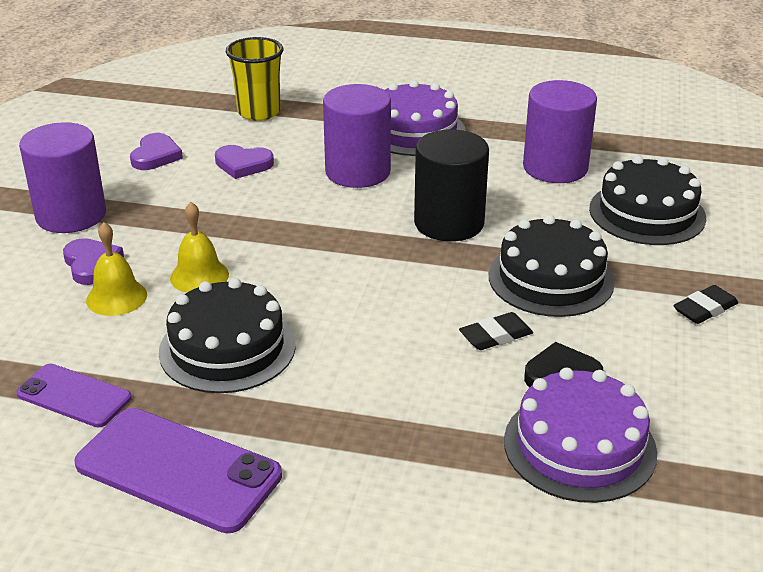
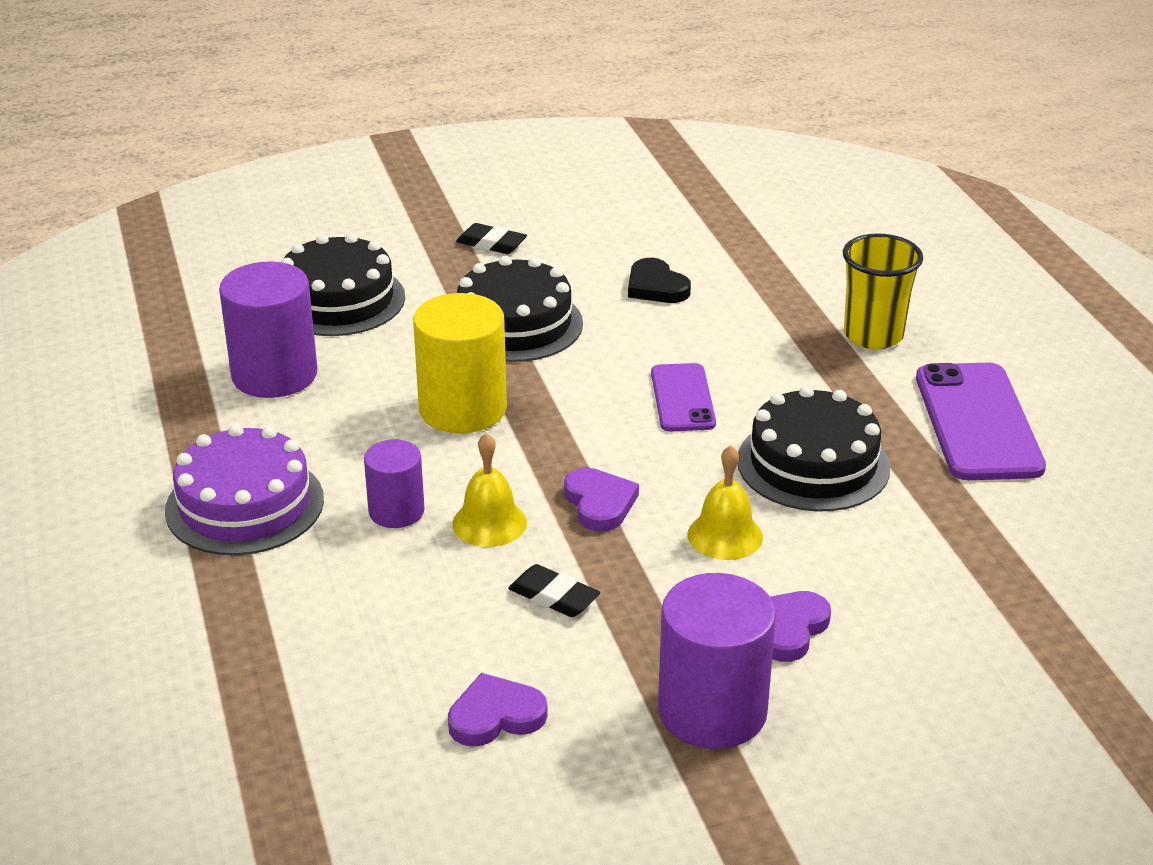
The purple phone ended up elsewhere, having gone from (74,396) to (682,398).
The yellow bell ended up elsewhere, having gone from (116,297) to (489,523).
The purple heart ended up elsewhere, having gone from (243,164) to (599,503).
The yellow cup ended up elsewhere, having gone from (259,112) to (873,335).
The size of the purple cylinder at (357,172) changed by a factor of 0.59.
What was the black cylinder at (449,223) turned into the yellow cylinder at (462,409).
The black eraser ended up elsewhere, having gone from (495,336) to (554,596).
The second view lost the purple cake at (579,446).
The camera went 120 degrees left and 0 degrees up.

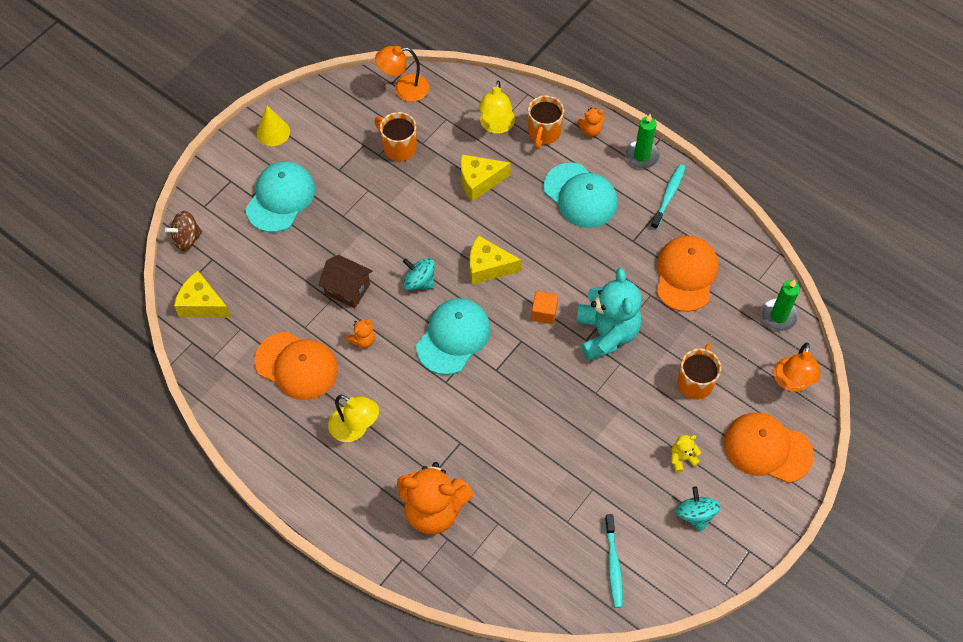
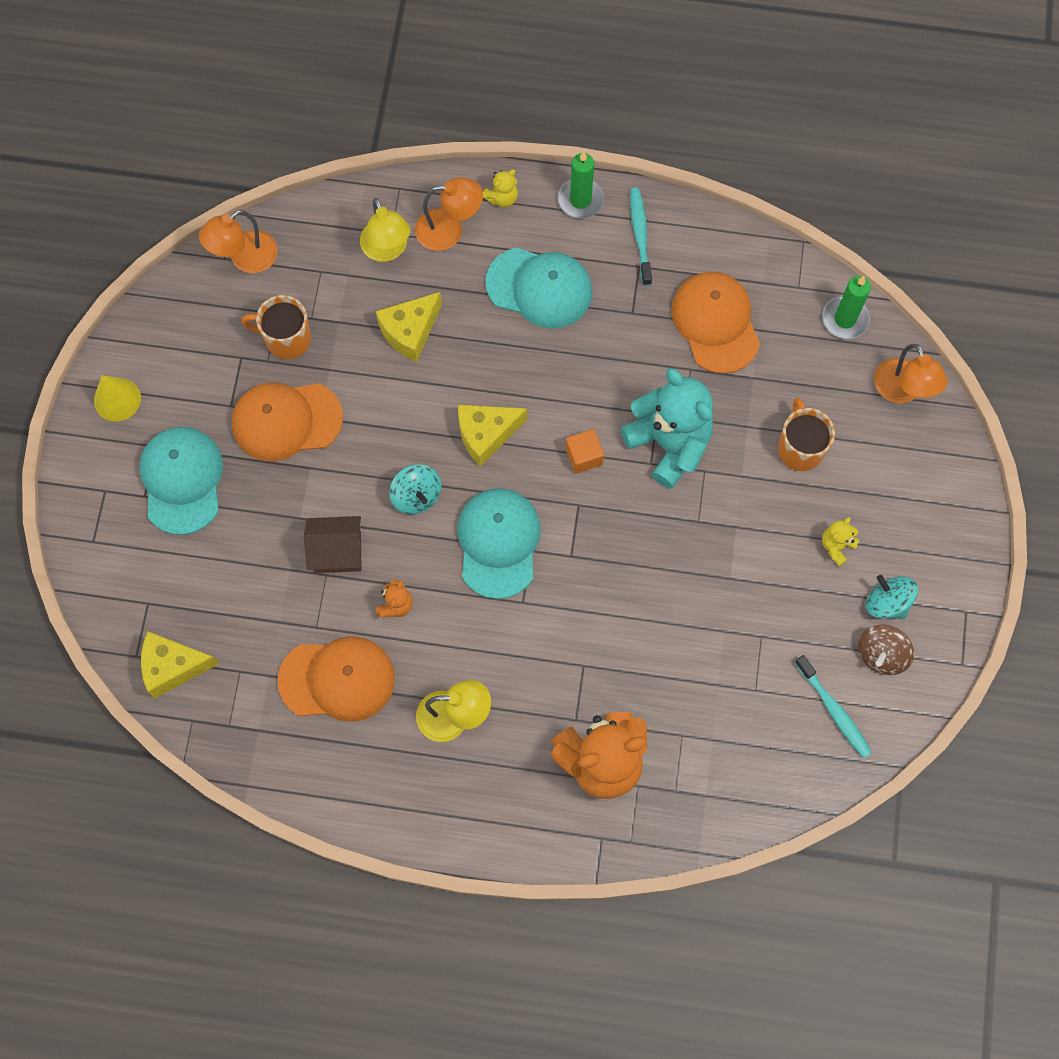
The brown spinning top ended up elsewhere, having gone from (186,239) to (881,654).
The turquoise spinning top at (419,281) ended up facing another way, 120 degrees counterclockwise from before.
Where the orange mug stood at (544,133), the orange lamp came to stand at (449,230).
What was the orange teddy bear at (590,130) turned into the yellow teddy bear at (502,198).
The orange cap ended up elsewhere, having gone from (767,448) to (286,421).
The camera went 30 degrees left and 10 degrees up.

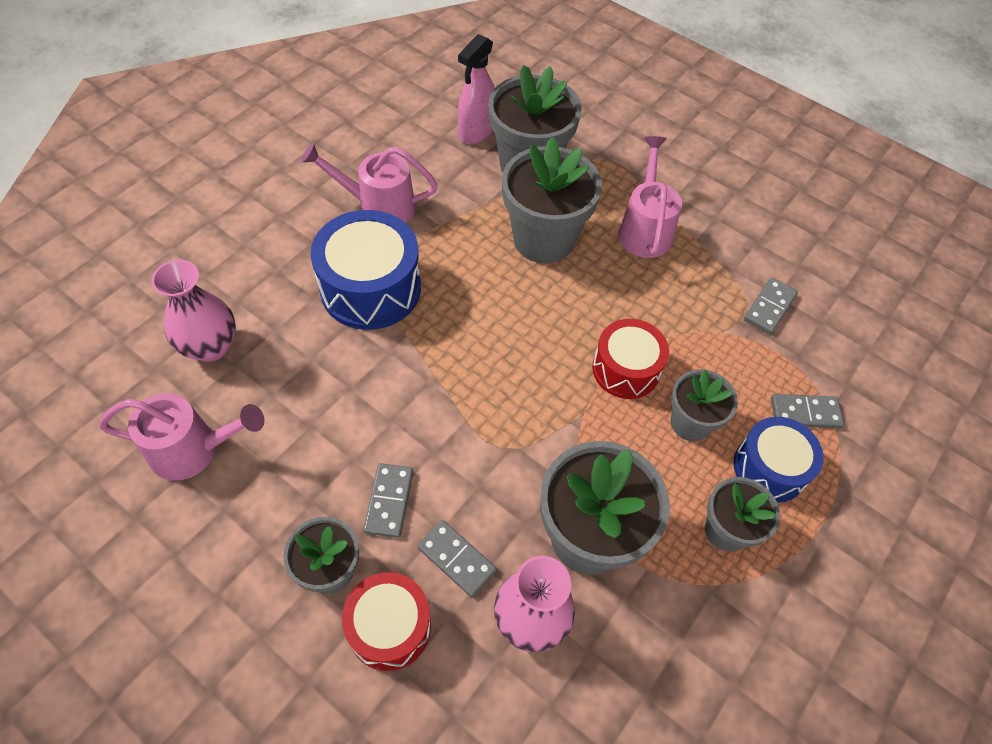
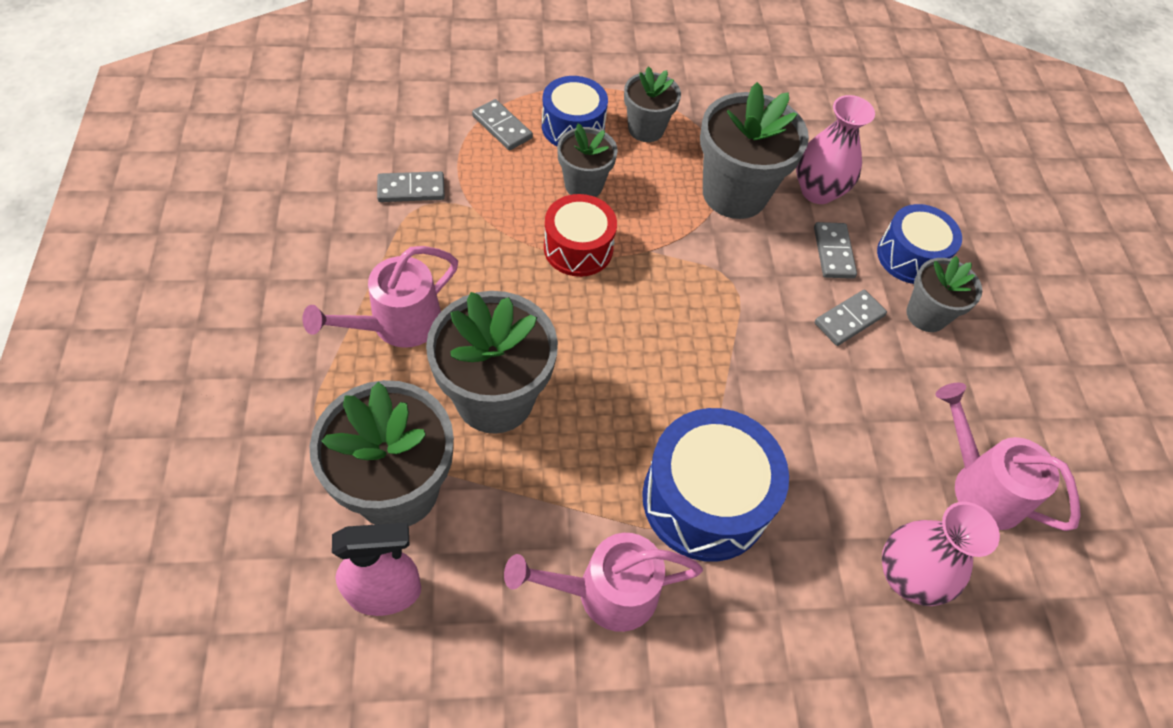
The pink watering can at (378,206) ended up facing another way, 120 degrees clockwise from before.
What was the red drum at (389,627) turned into the blue drum at (910,256).
The camera went 135 degrees left and 0 degrees up.

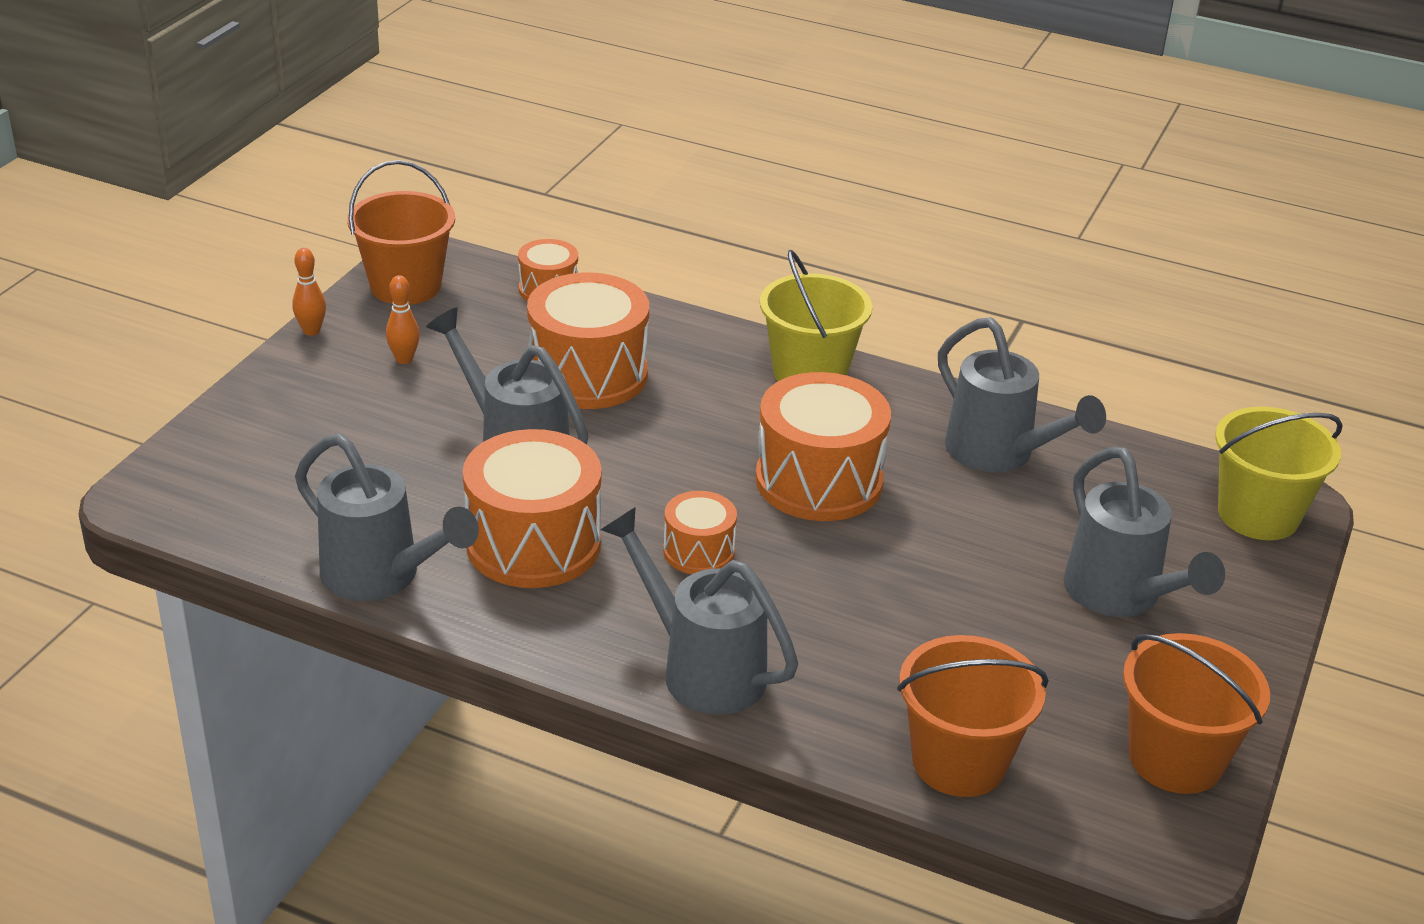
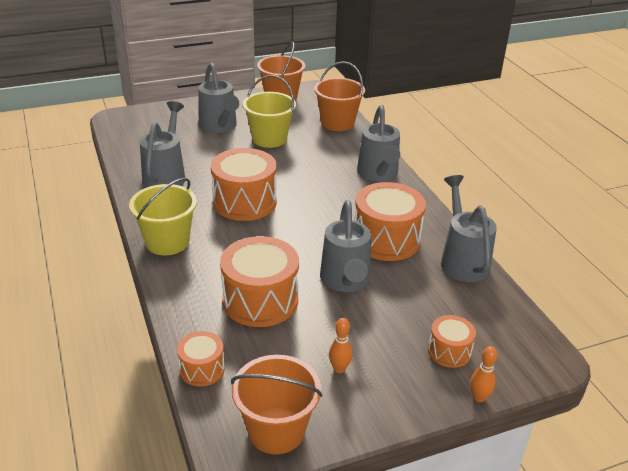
The orange bowling pin ended up elsewhere, having gone from (311,331) to (479,397).
The orange drum ended up elsewhere, having gone from (698,551) to (449,351).
The grey watering can at (1120,596) ended up facing another way, 135 degrees clockwise from before.
The yellow bucket ended up elsewhere, having gone from (1258,515) to (269,139).
The camera went 135 degrees left and 0 degrees up.

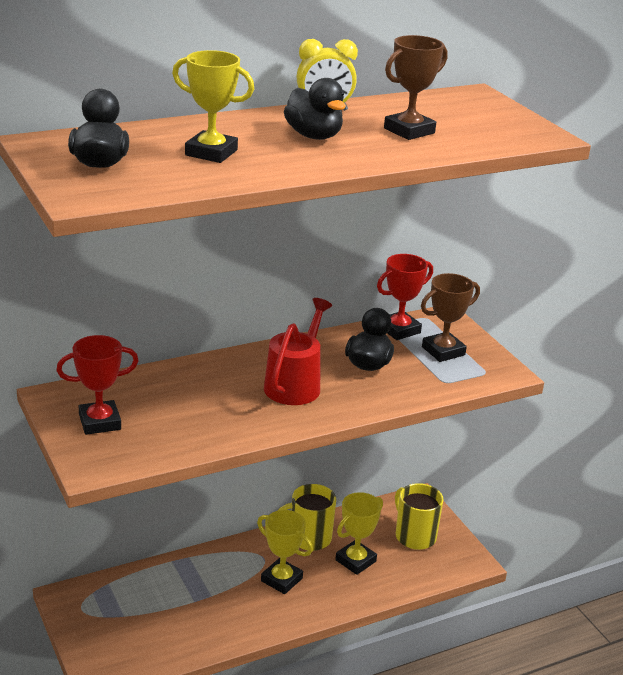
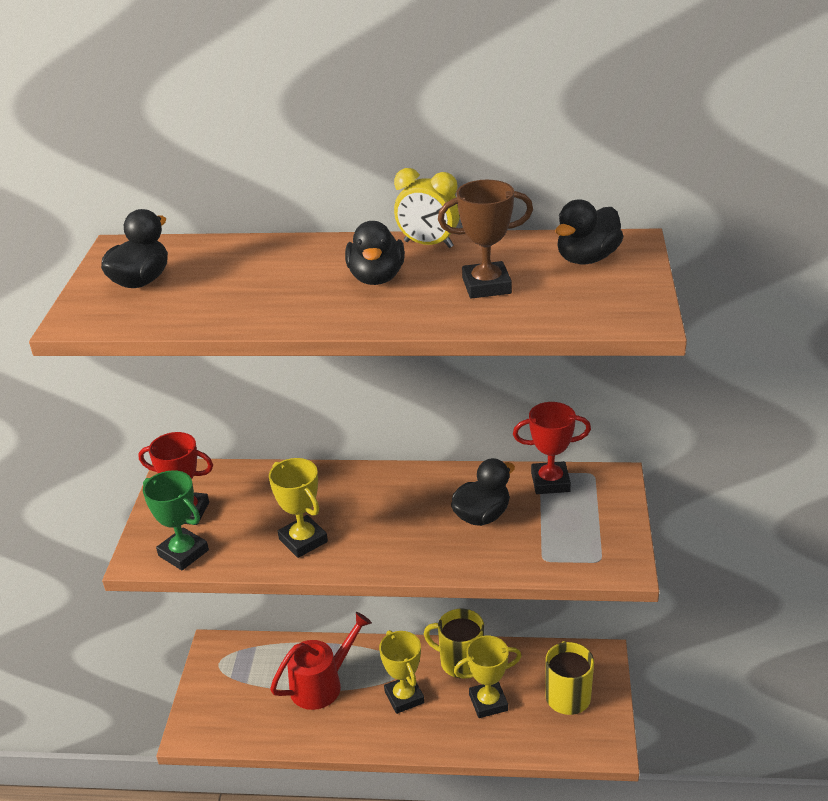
The yellow trophy ended up elsewhere, having gone from (211,153) to (303,540).
The red watering can ended up elsewhere, having gone from (295,384) to (321,684).
The second view lost the brown trophy at (443,351).
The second view gained the green trophy at (183,553).
The second view gained the black duck at (587,258).
The camera went 35 degrees right and 5 degrees up.

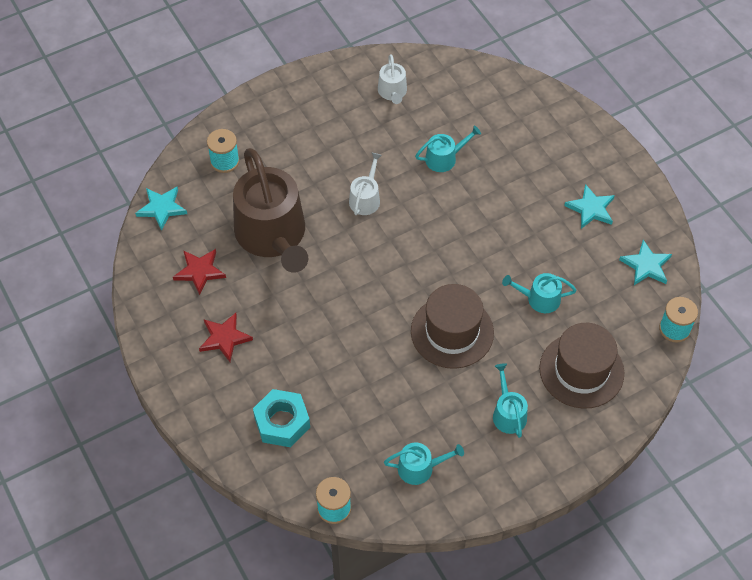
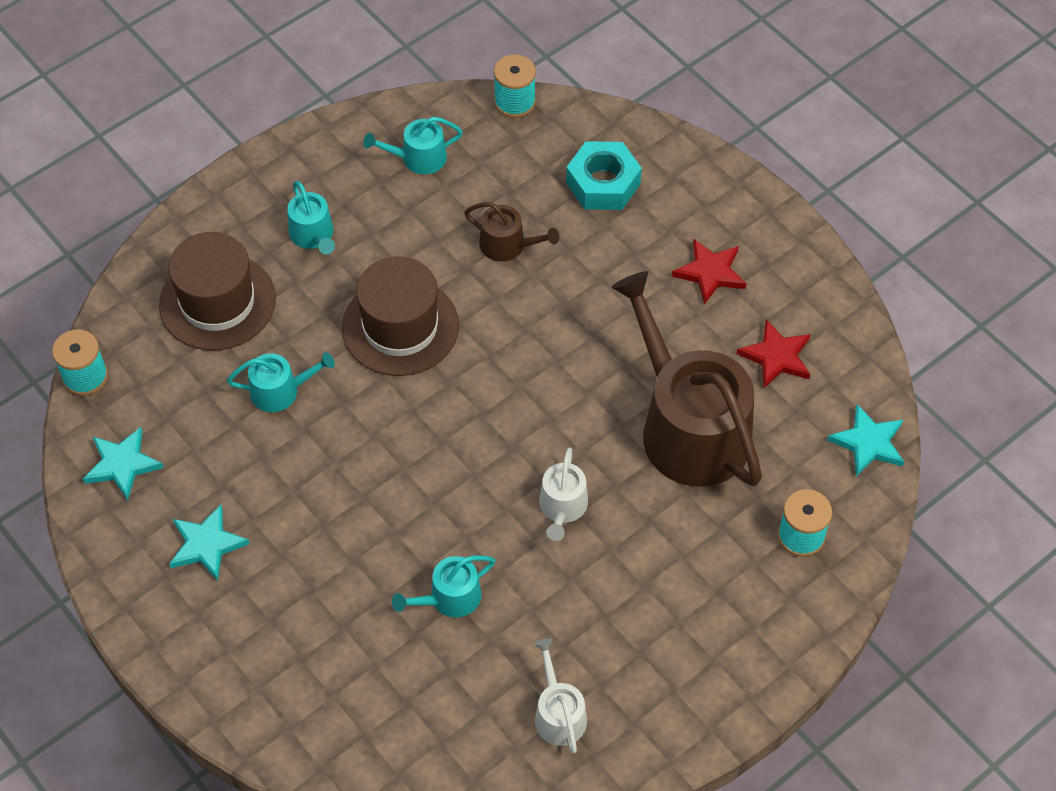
The second view gained the brown watering can at (508,245).
The camera went 170 degrees right and 0 degrees up.

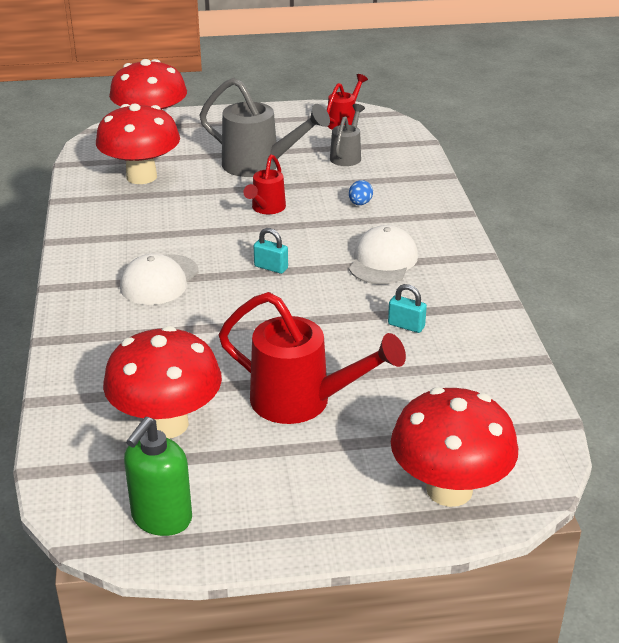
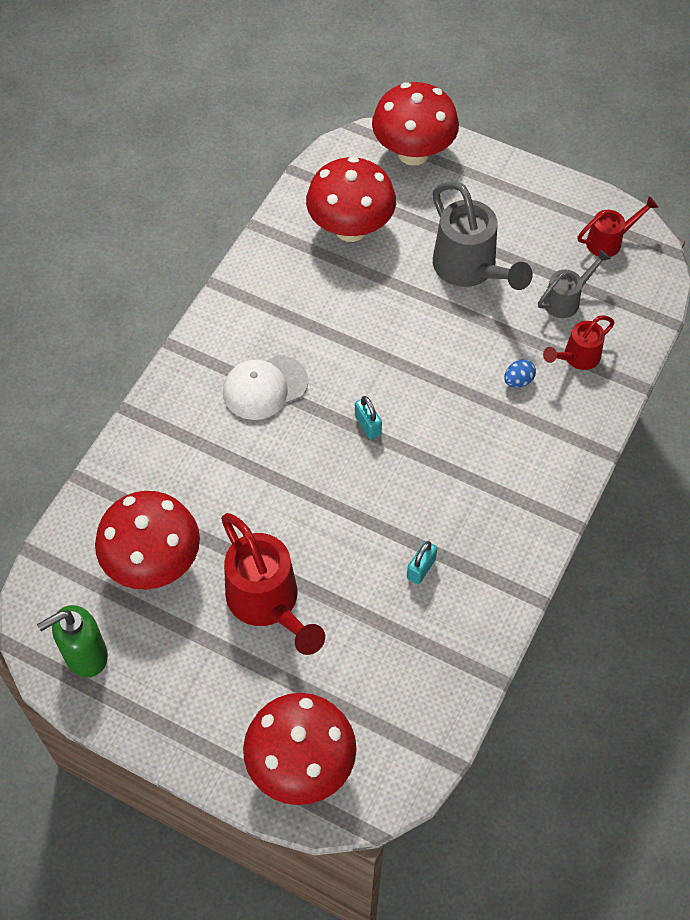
The red watering can ended up elsewhere, having gone from (266,208) to (577,357).
The second view lost the white cap at (383,261).
The turquoise padlock at (406,325) ended up facing another way, 60 degrees clockwise from before.
The camera went 35 degrees right and 25 degrees up.

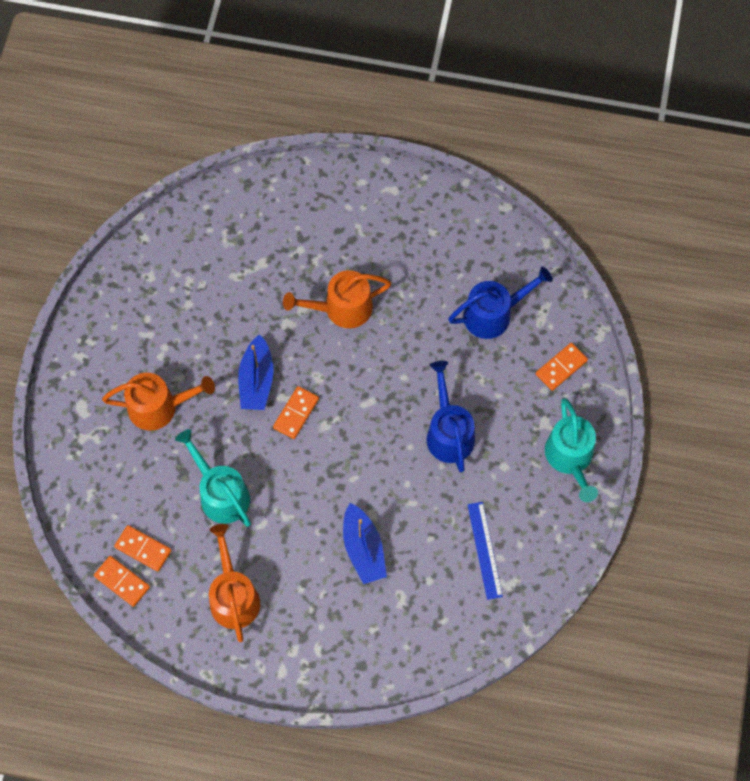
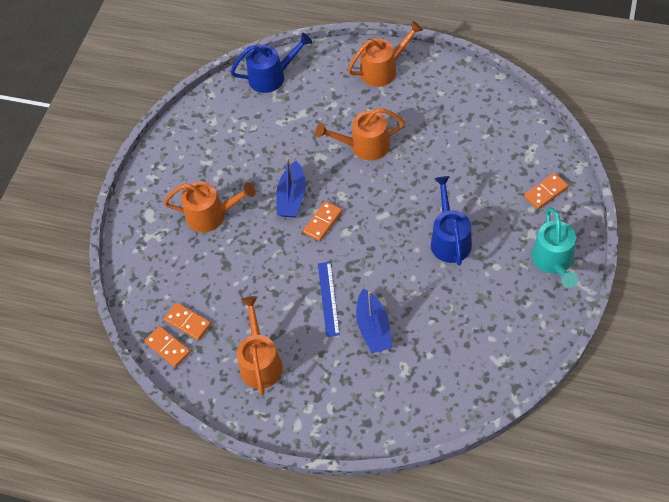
The second view lost the turquoise watering can at (221,494).
The blue watering can ended up elsewhere, having gone from (493,314) to (271,77).
The blue ruler ended up elsewhere, having gone from (484,550) to (328,298).
The second view gained the orange watering can at (382,70).
The camera went 10 degrees right and 10 degrees down.

